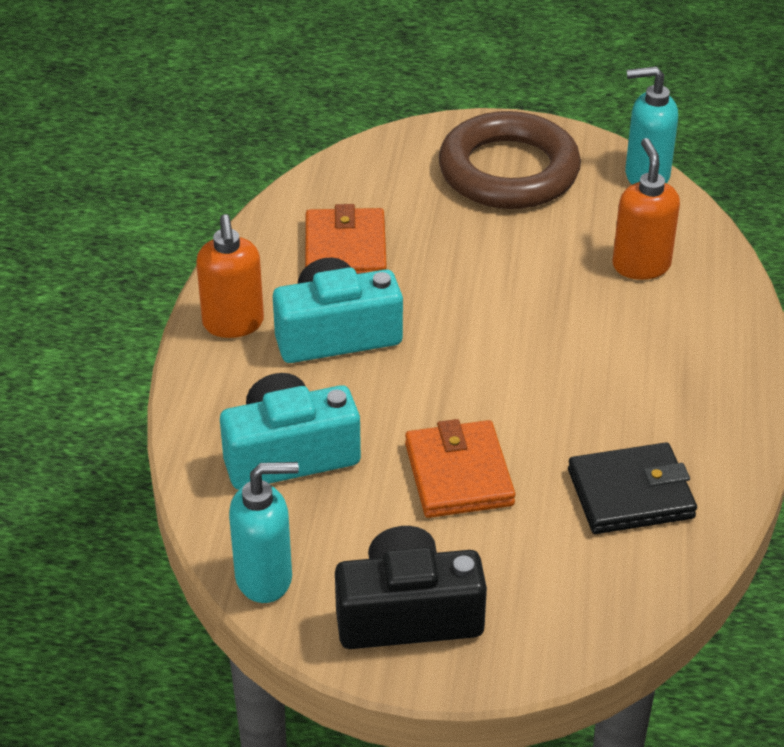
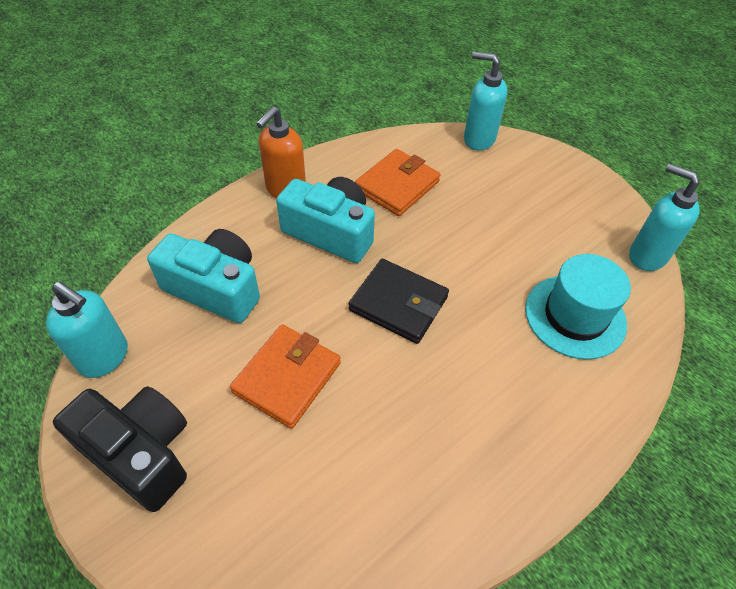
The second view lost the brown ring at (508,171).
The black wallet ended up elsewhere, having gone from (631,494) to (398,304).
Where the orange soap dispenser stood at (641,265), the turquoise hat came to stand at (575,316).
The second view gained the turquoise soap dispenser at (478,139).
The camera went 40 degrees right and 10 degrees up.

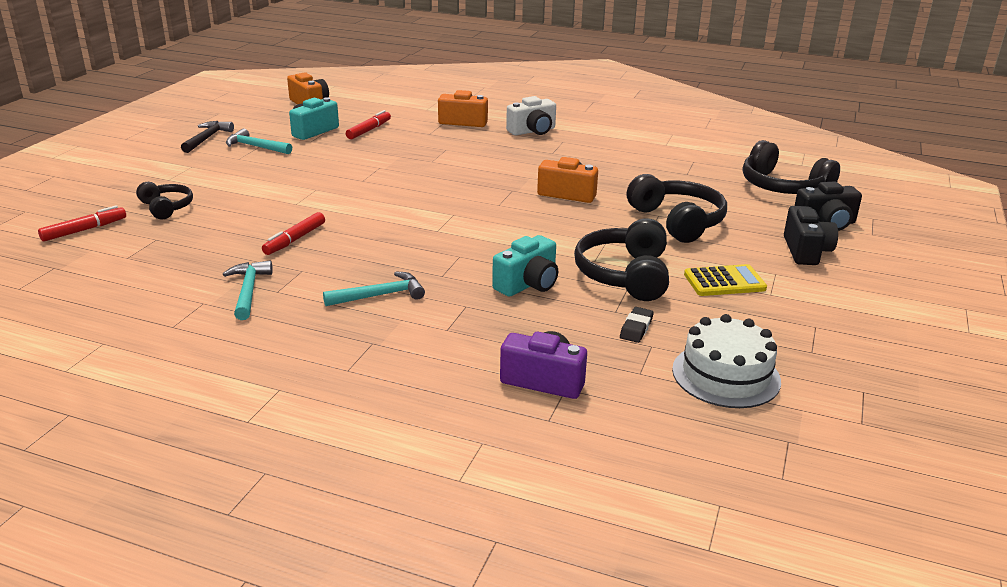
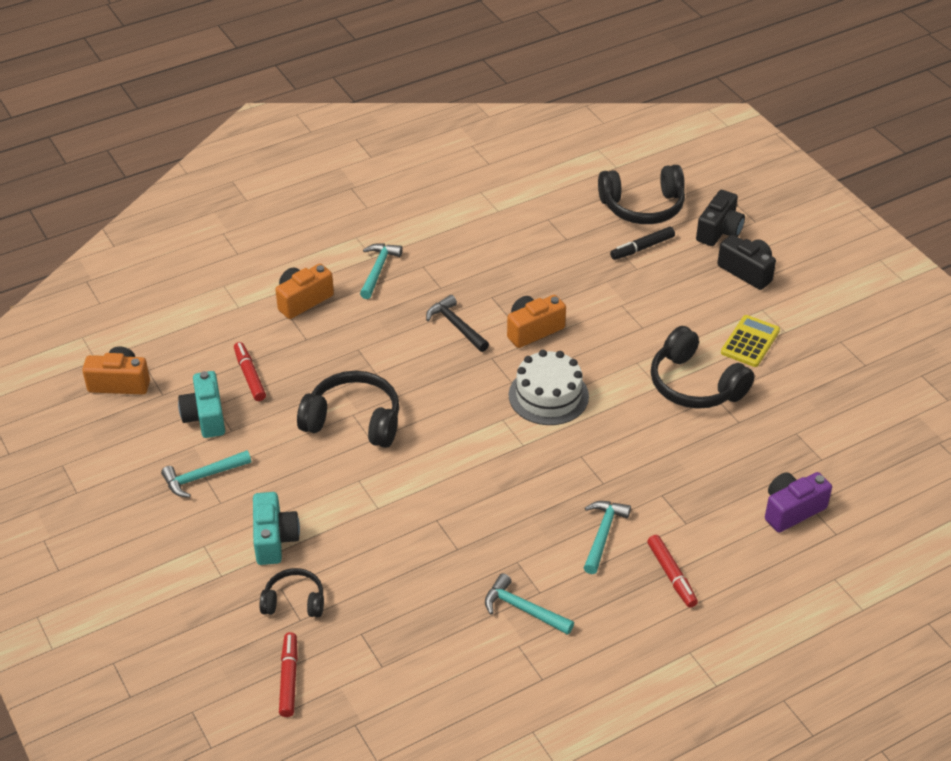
The black hammer ended up elsewhere, having gone from (207,138) to (456,325).
The red marker ended up elsewhere, having gone from (295,239) to (671,575).
The turquoise camera ended up elsewhere, having gone from (528,284) to (274,539).
Where the white camera stood at (532,131), the turquoise hammer came to stand at (378,270).
The second view lost the black eraser at (636,328).
The black headphones ended up elsewhere, having gone from (677,221) to (353,421).
The white cake ended up elsewhere, having gone from (726,375) to (548,395).
The second view gained the black marker at (642,248).
The camera went 50 degrees left and 15 degrees up.

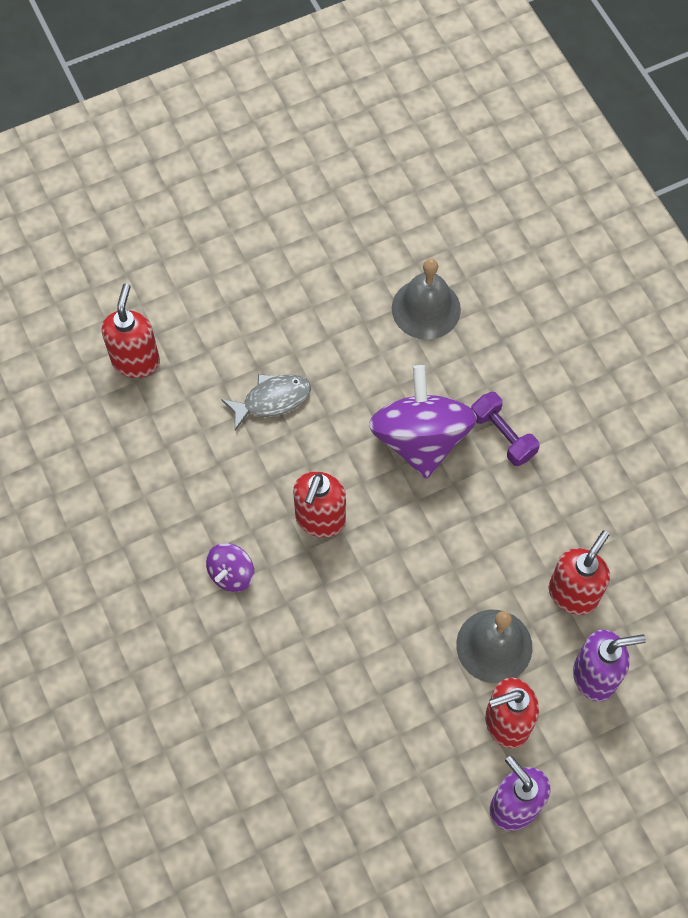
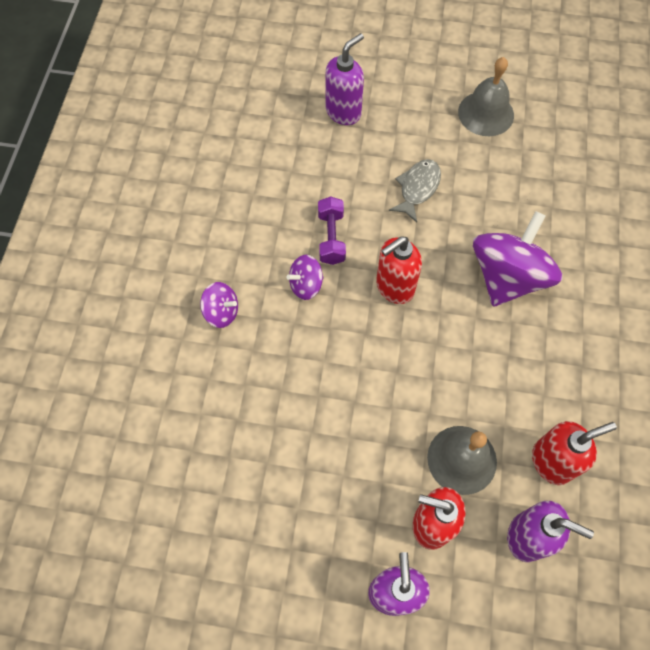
What was the red soap dispenser at (136,361) turned into the purple soap dispenser at (343,112).
The grey fish at (272,400) ended up facing another way, 75 degrees counterclockwise from before.
The grey bell ended up elsewhere, having gone from (426,308) to (486,113).
The purple dumbbell ended up elsewhere, having gone from (502,435) to (331,238).
The second view gained the purple spinning top at (221,312).
The camera went 35 degrees right and 0 degrees up.

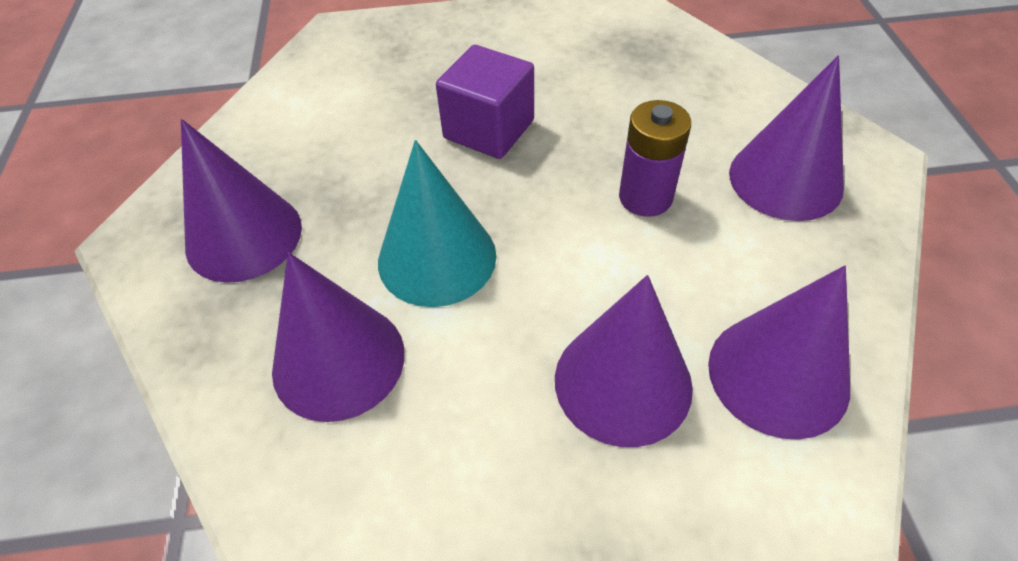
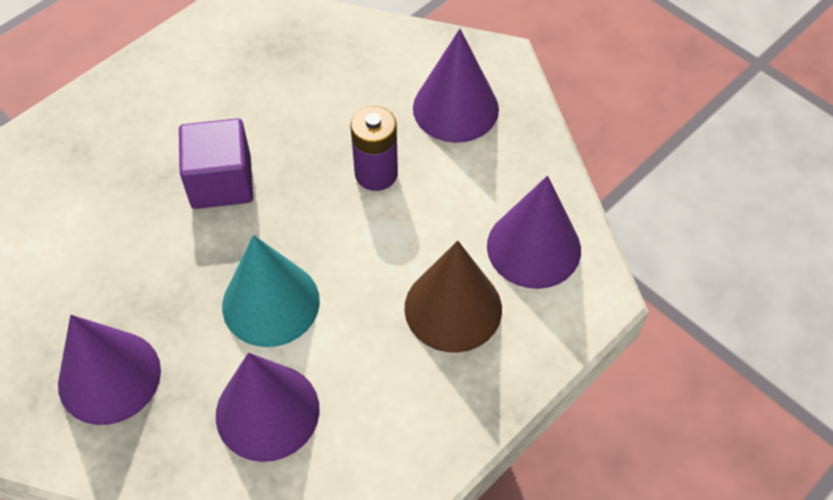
What was the purple cone at (623,382) turned into the brown cone at (453,308).
The camera went 40 degrees left and 5 degrees up.

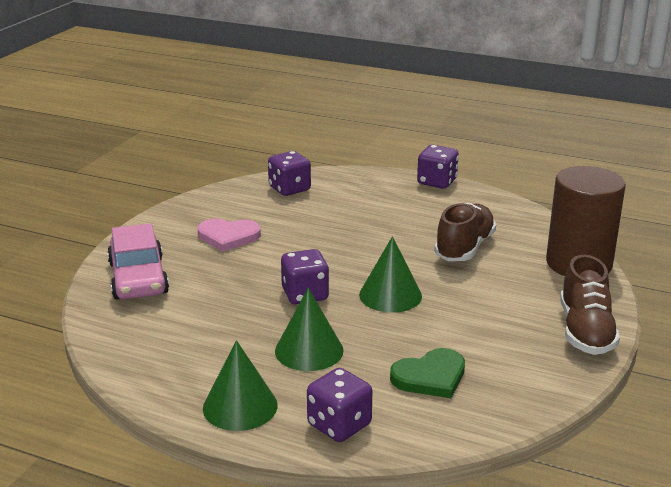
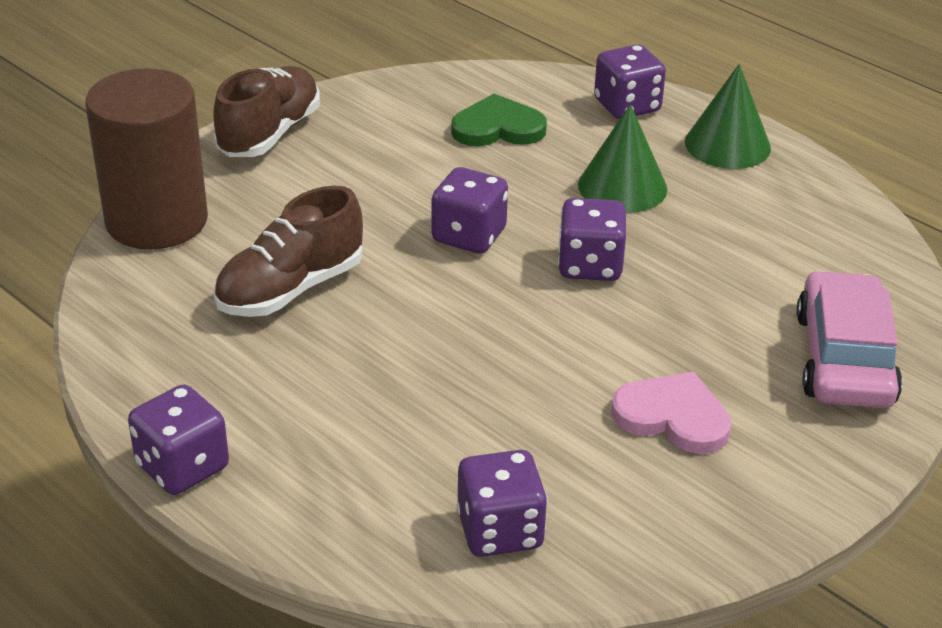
Where the green cone stood at (390,295), the purple dice came to stand at (469,236).
The camera went 160 degrees left and 10 degrees up.

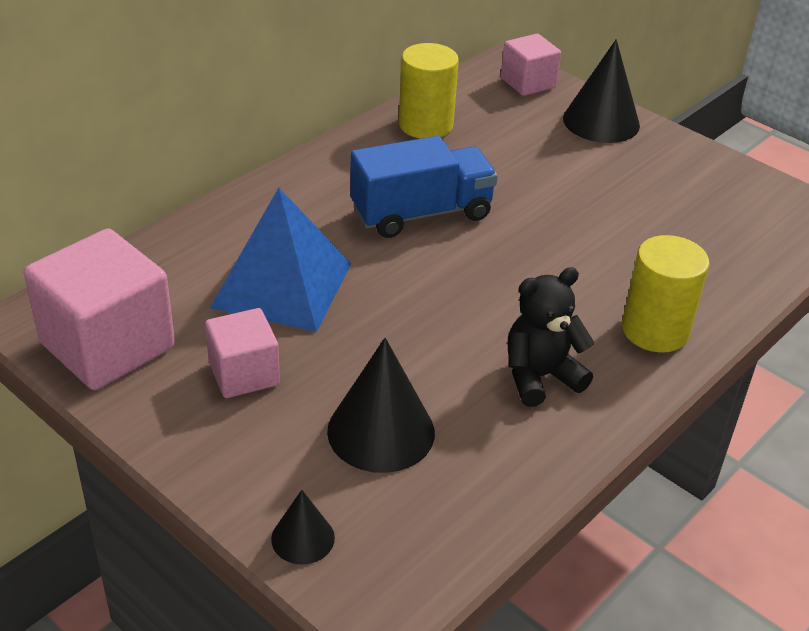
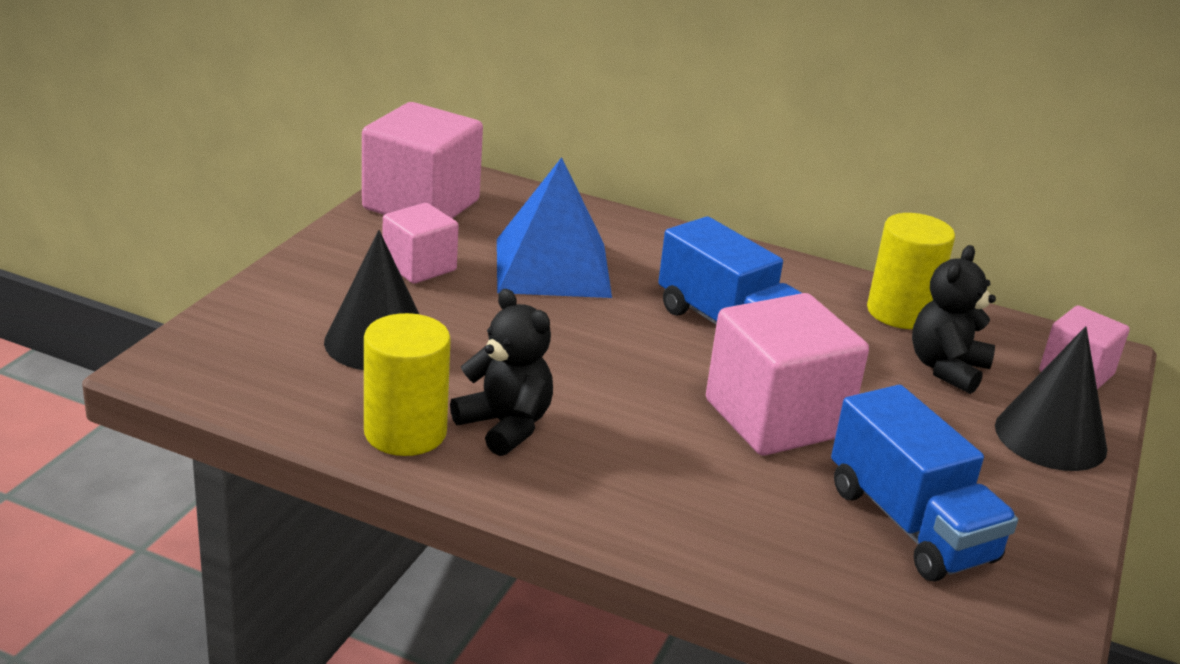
The second view lost the black cone at (303,538).
The yellow cylinder ended up elsewhere, having gone from (655,330) to (405,432).
The second view gained the pink cube at (776,418).
The second view gained the blue truck at (910,524).
The second view gained the black teddy bear at (946,369).
The camera went 70 degrees right and 10 degrees down.

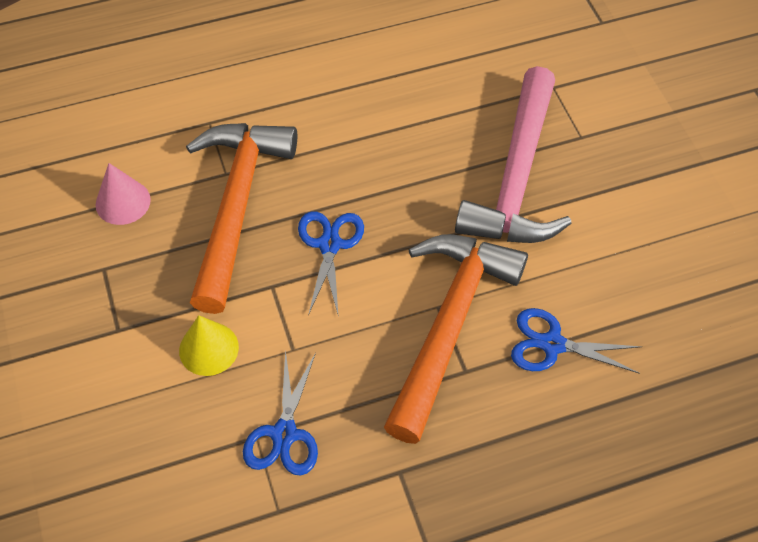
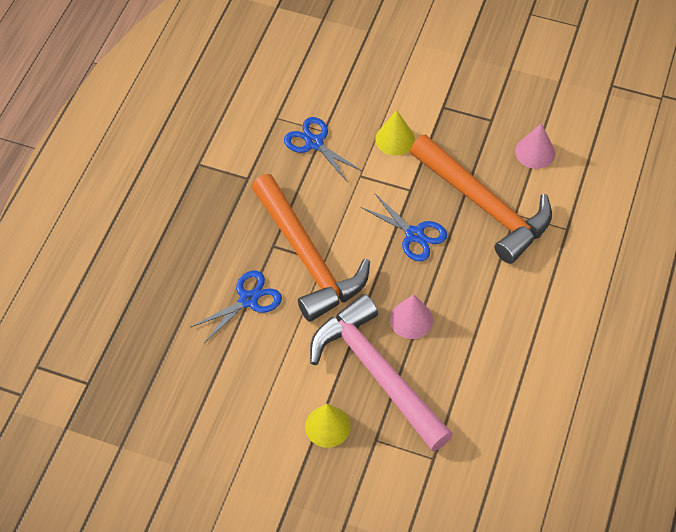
The second view gained the yellow cone at (327,426).
The second view gained the pink cone at (411,319).
The camera went 130 degrees right and 0 degrees up.

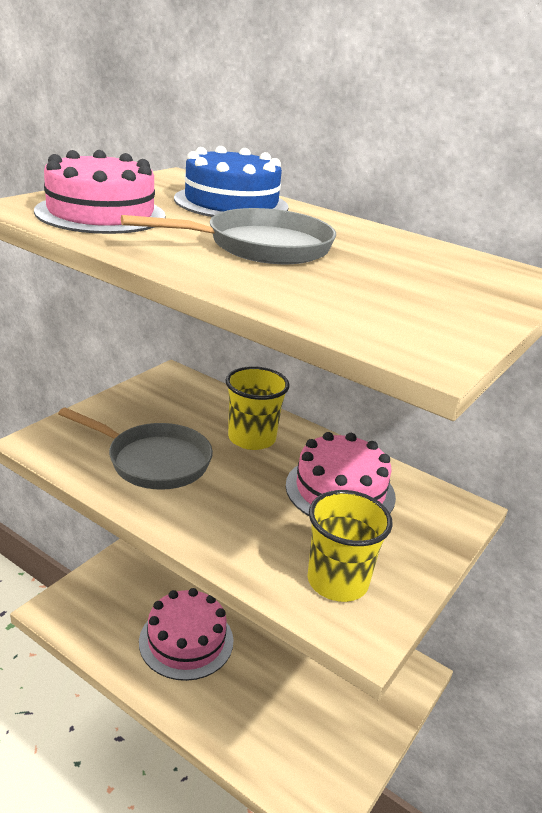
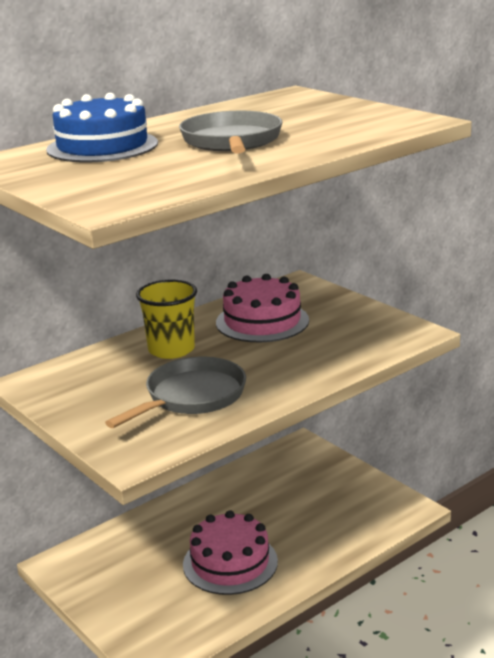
The second view lost the pink cake at (101,213).
The second view lost the yellow cup at (337,581).
The camera went 70 degrees left and 5 degrees down.

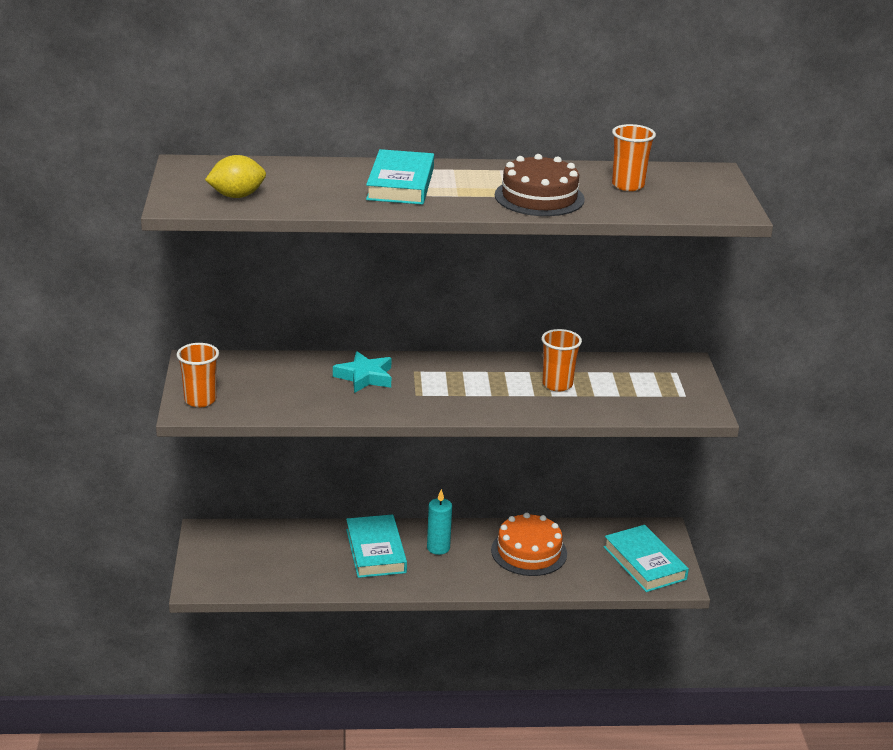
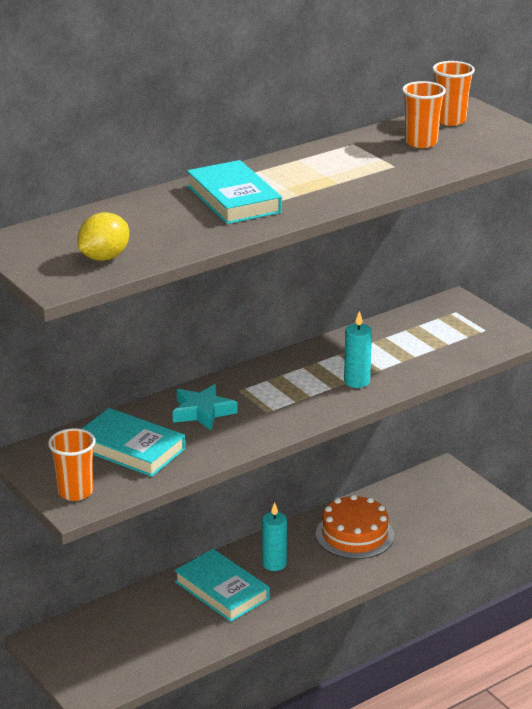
The second view lost the brown cake at (539,197).
The orange cup ended up elsewhere, having gone from (557,384) to (450,120).
The turquoise book ended up elsewhere, having gone from (644,563) to (130,448).
The second view gained the turquoise candle at (357,381).
The camera went 30 degrees left and 0 degrees up.

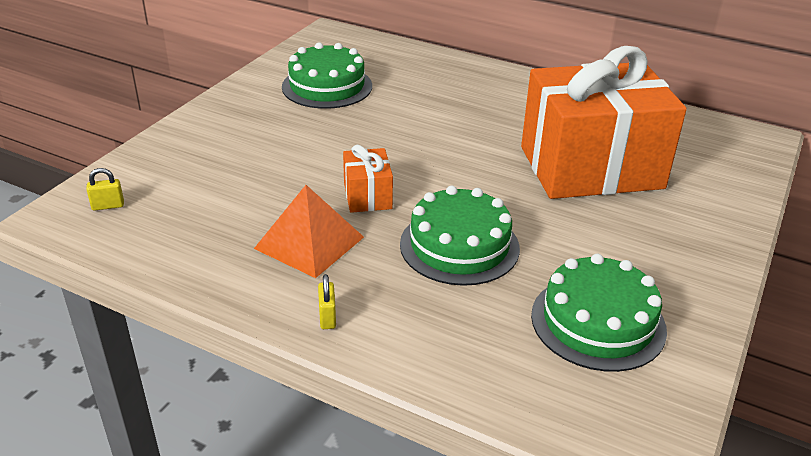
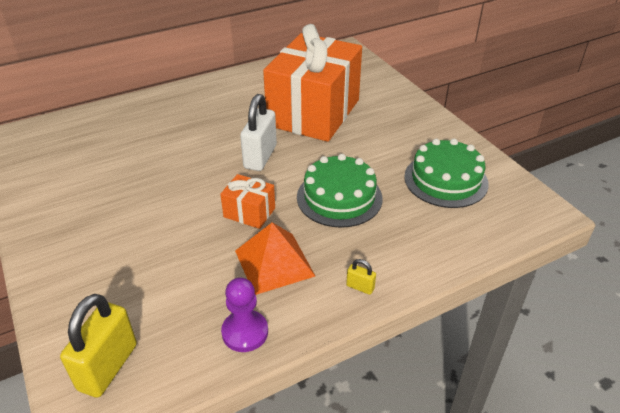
The size of the yellow padlock at (108,206) changed by a factor of 2.24.
The second view lost the green cake at (327,86).
The second view gained the purple pawn at (245,332).
The second view gained the white padlock at (260,157).
The camera went 55 degrees left and 5 degrees up.

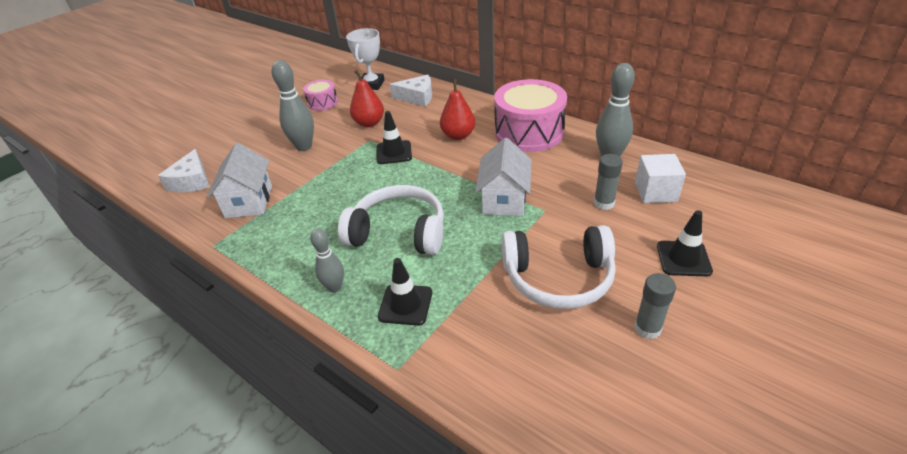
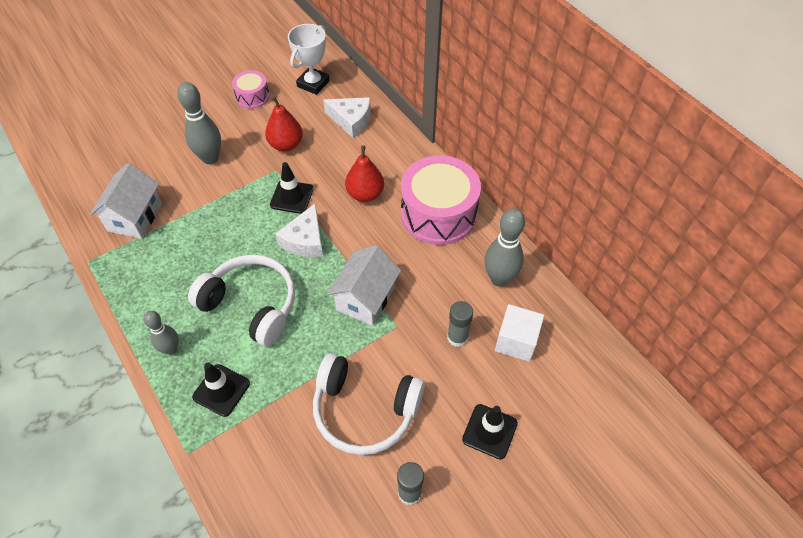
The white cheese ended up elsewhere, having gone from (192,181) to (305,240).
The camera went 15 degrees right and 15 degrees up.

